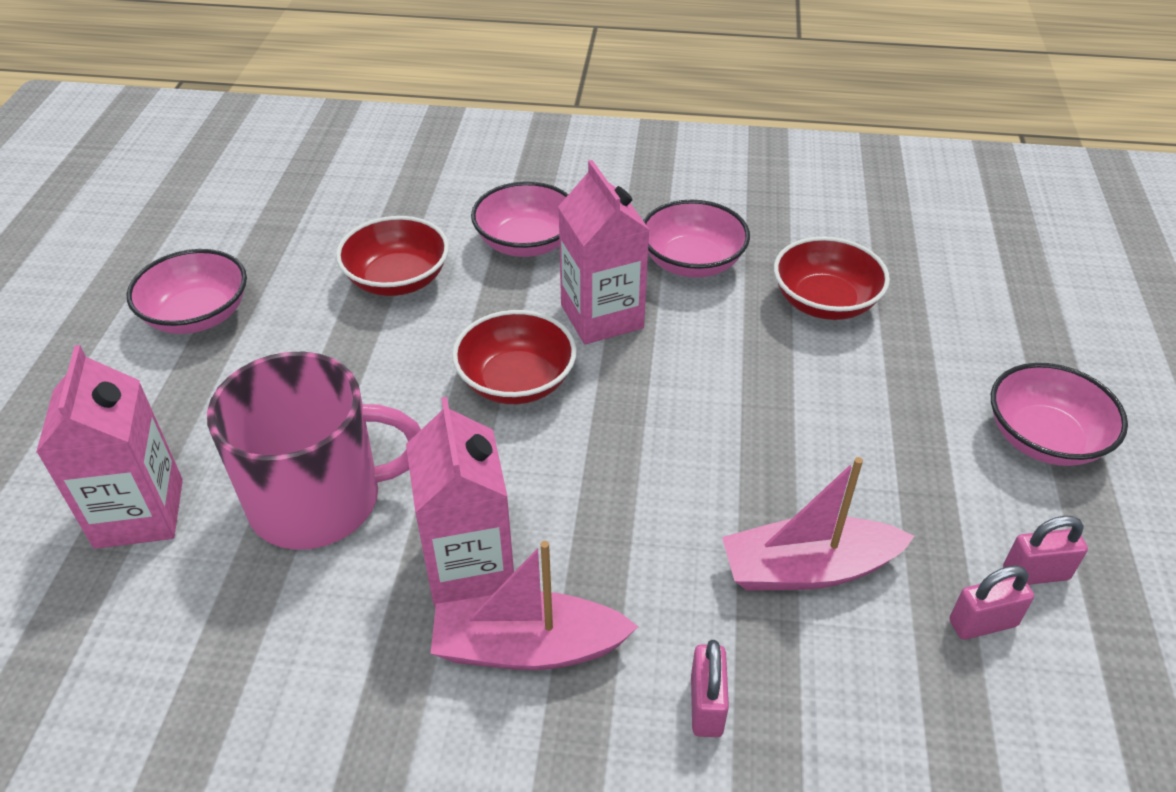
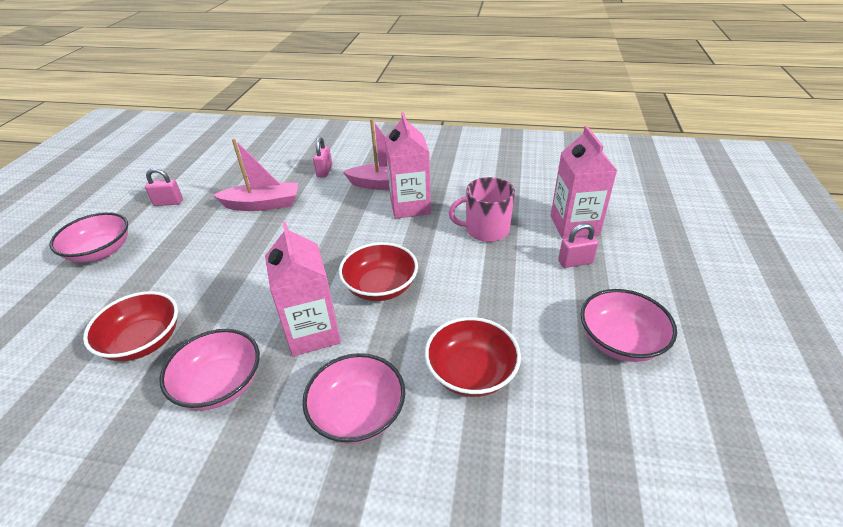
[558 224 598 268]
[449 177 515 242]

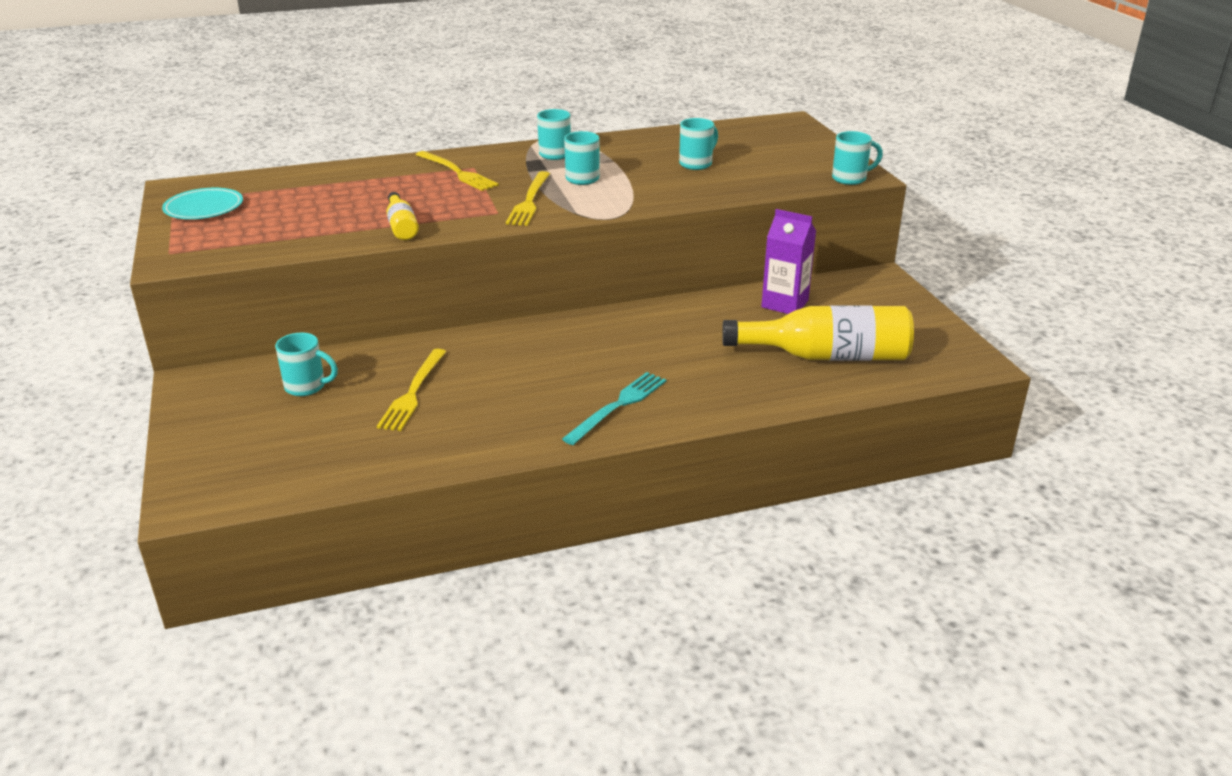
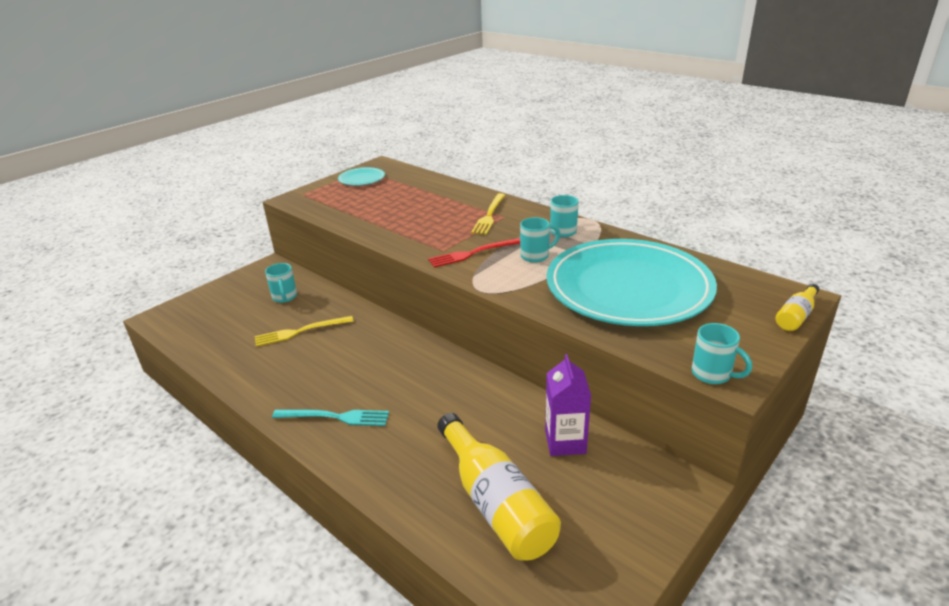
[775 284 819 331]
[547 239 717 326]
[428 238 520 267]

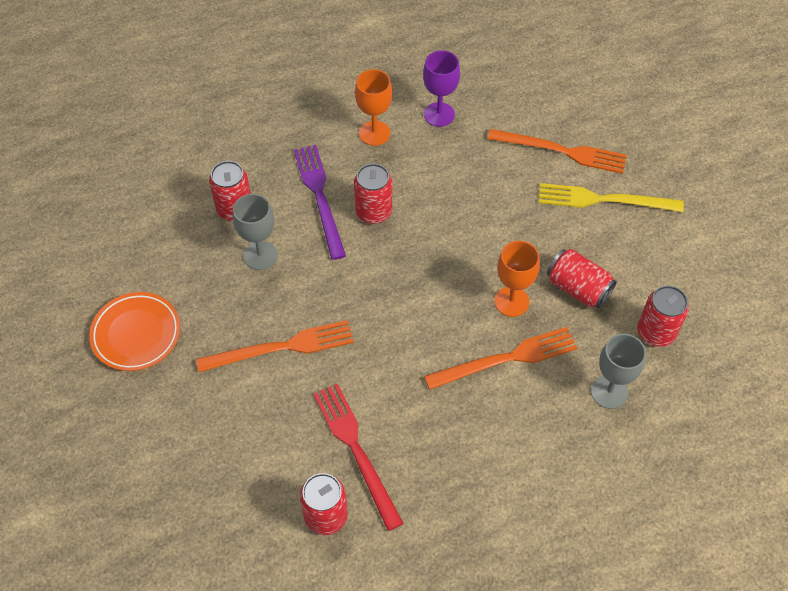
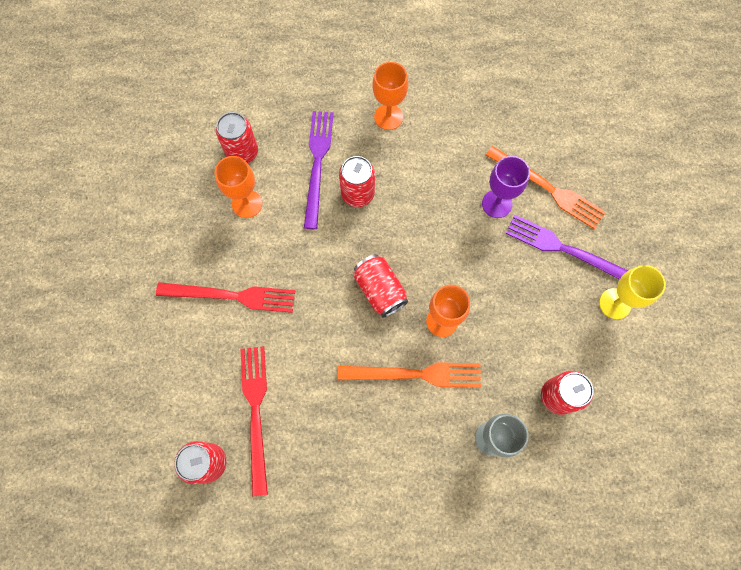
[89 292 180 371] (first image)
[599 265 666 319]
[482 156 530 218]
[354 254 408 318]
[156 282 295 313]
[215 156 262 218]
[505 215 628 280]

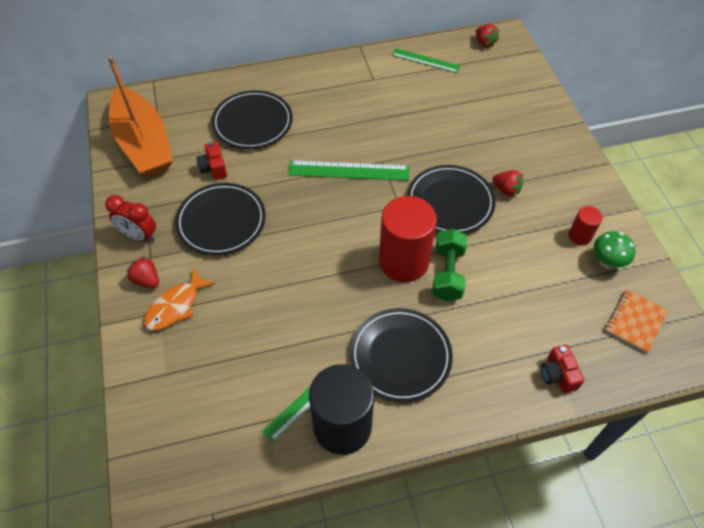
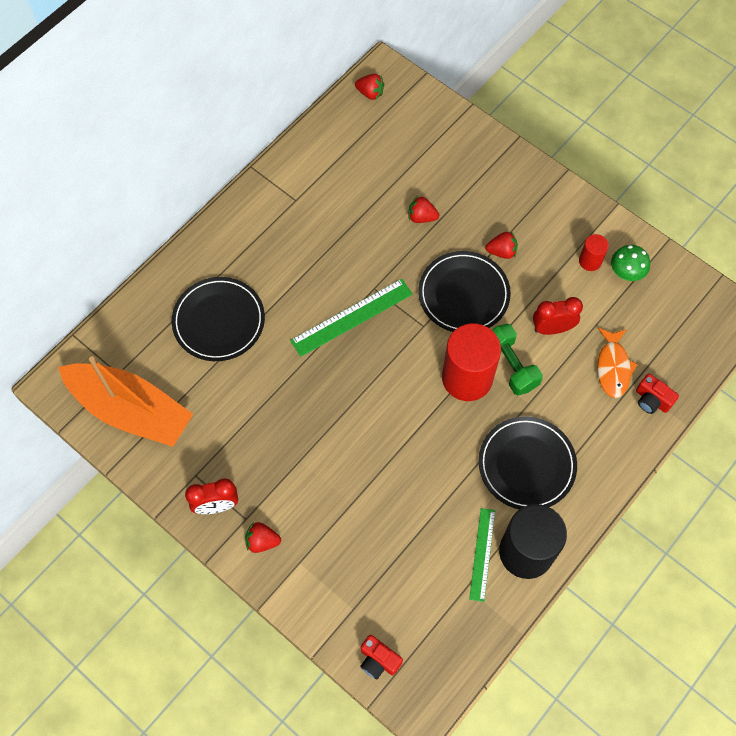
[175 183 266 256] (first image)
[392 48 460 73] (first image)
[605 289 669 353] (first image)
[408 196 439 223]
[533 297 583 335]
[597 328 638 398]
[360 635 403 679]

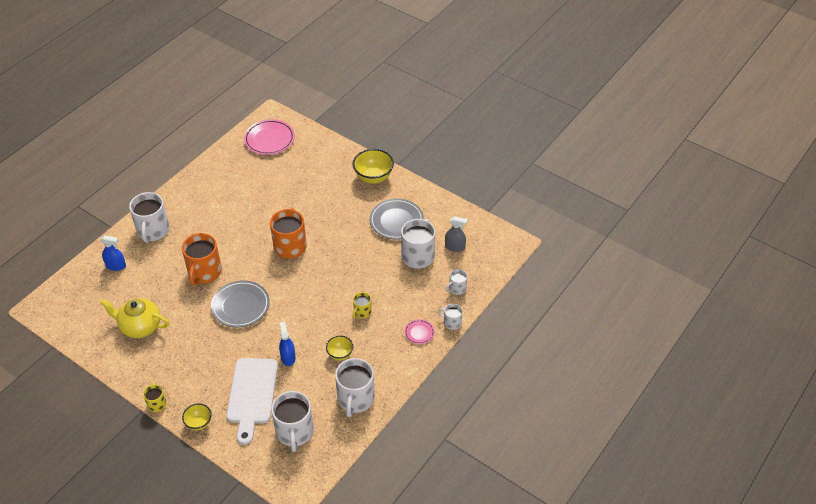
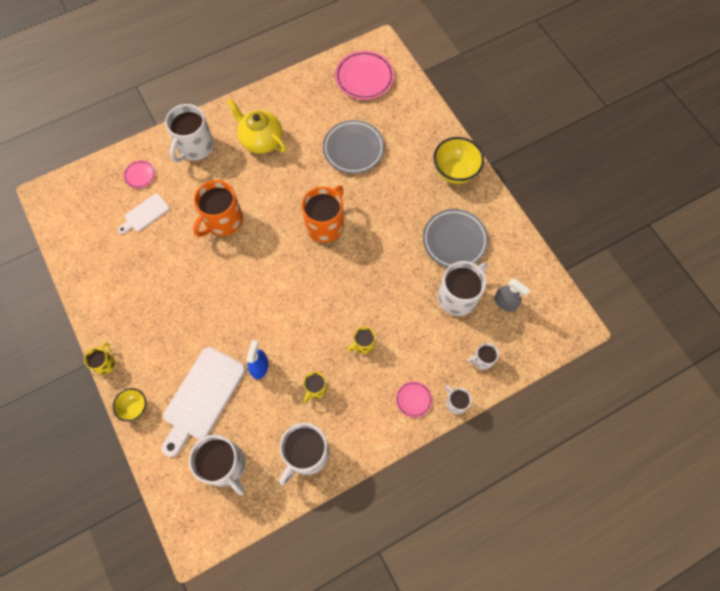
[118 194 170 234]
[227 99 286 154]
[323 120 385 174]
[123 160 156 188]
[303 372 327 402]
[189 435 245 495]

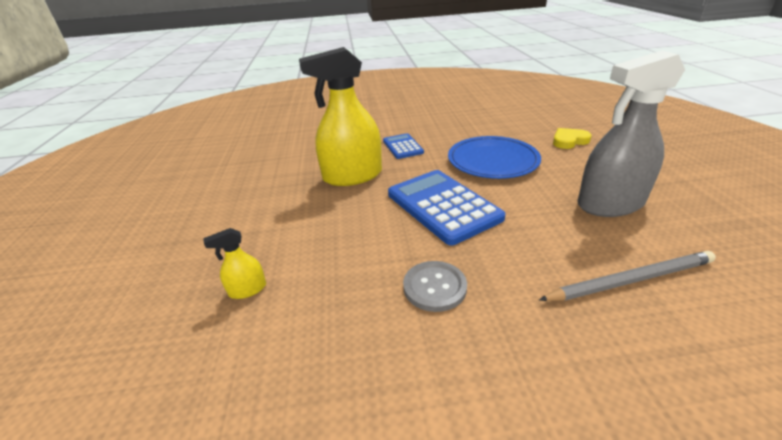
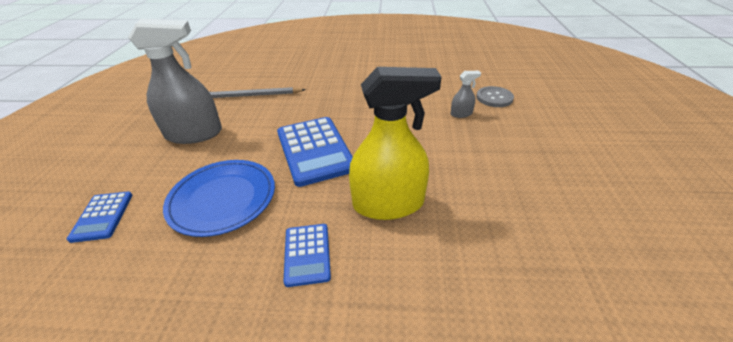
[476 86 514 107]
[67 191 133 243]
[451 71 481 118]

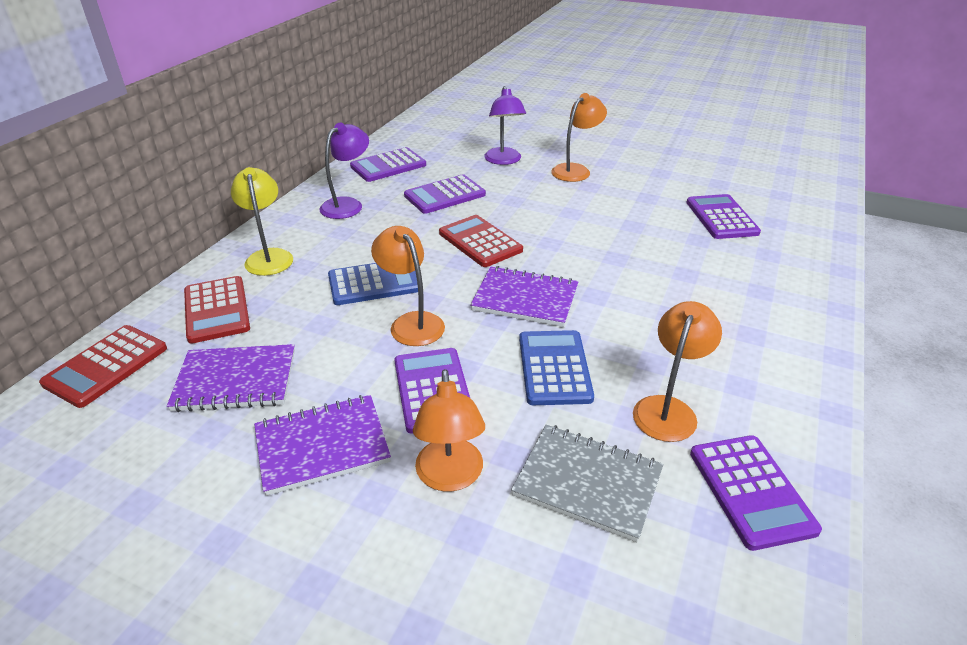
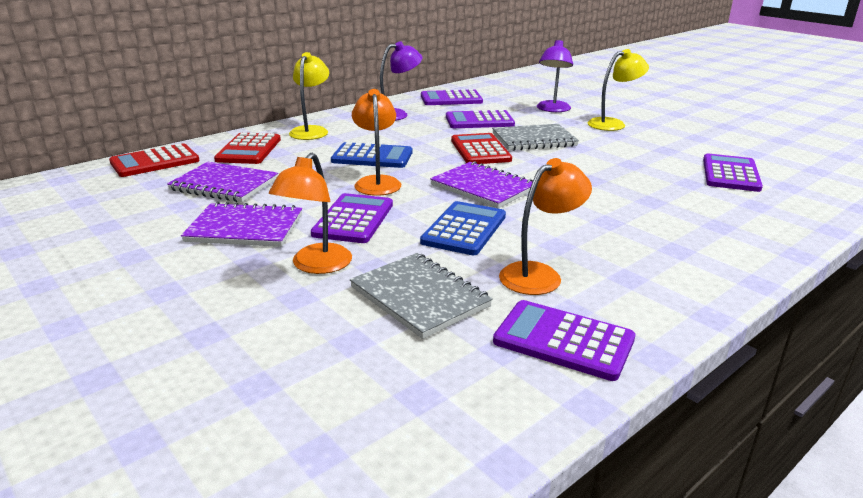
[492 124 579 151]
[588 49 649 131]
[493 300 635 381]

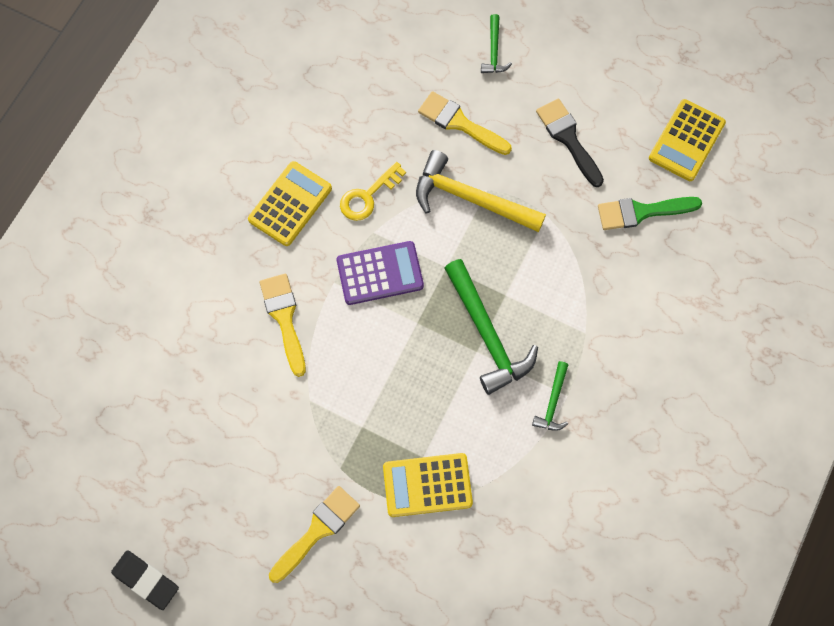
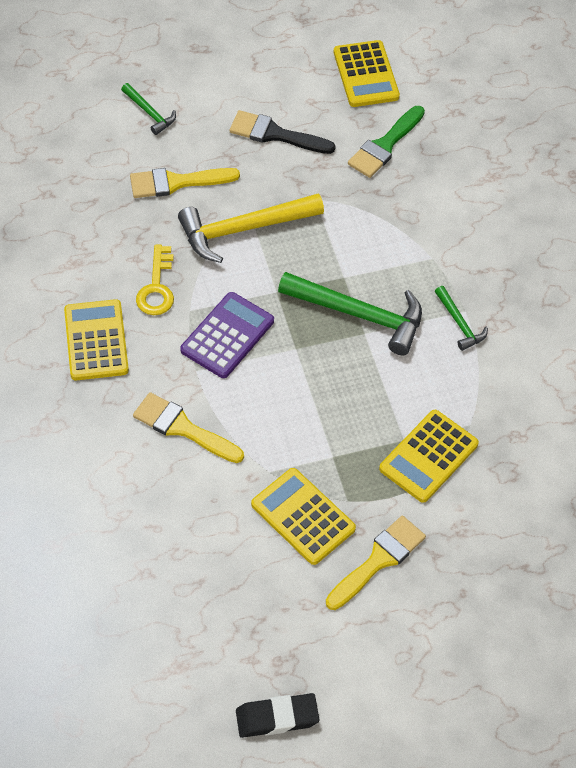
[251 468 356 565]
[326 515 426 610]

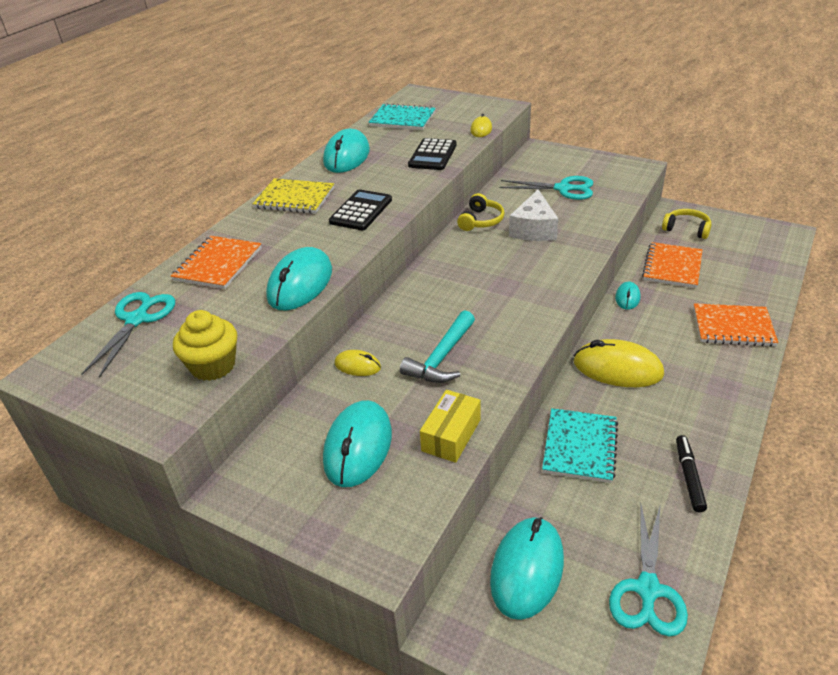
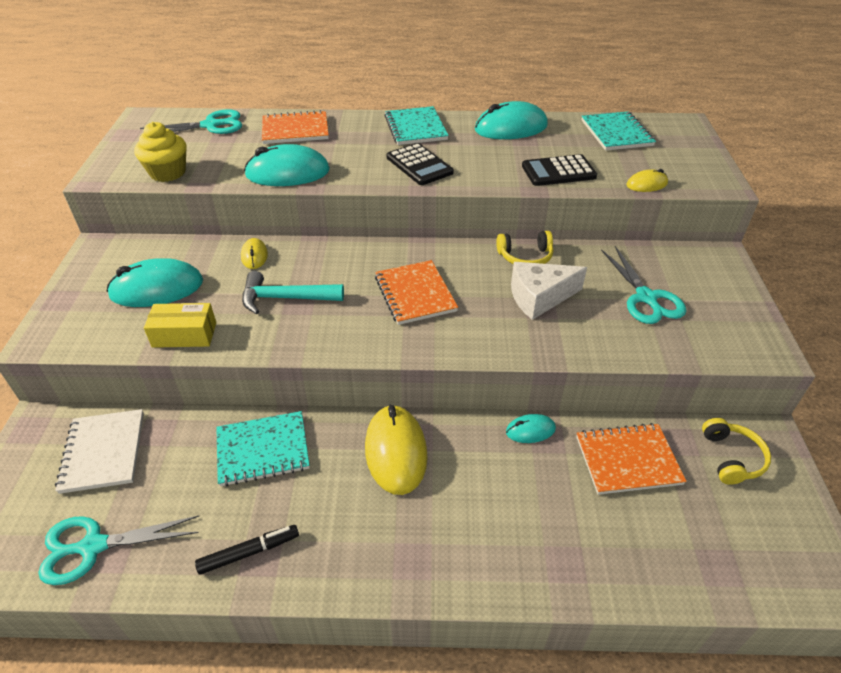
[375 260 458 325]
[55 409 144 494]
[384 106 449 145]
[387 143 454 185]

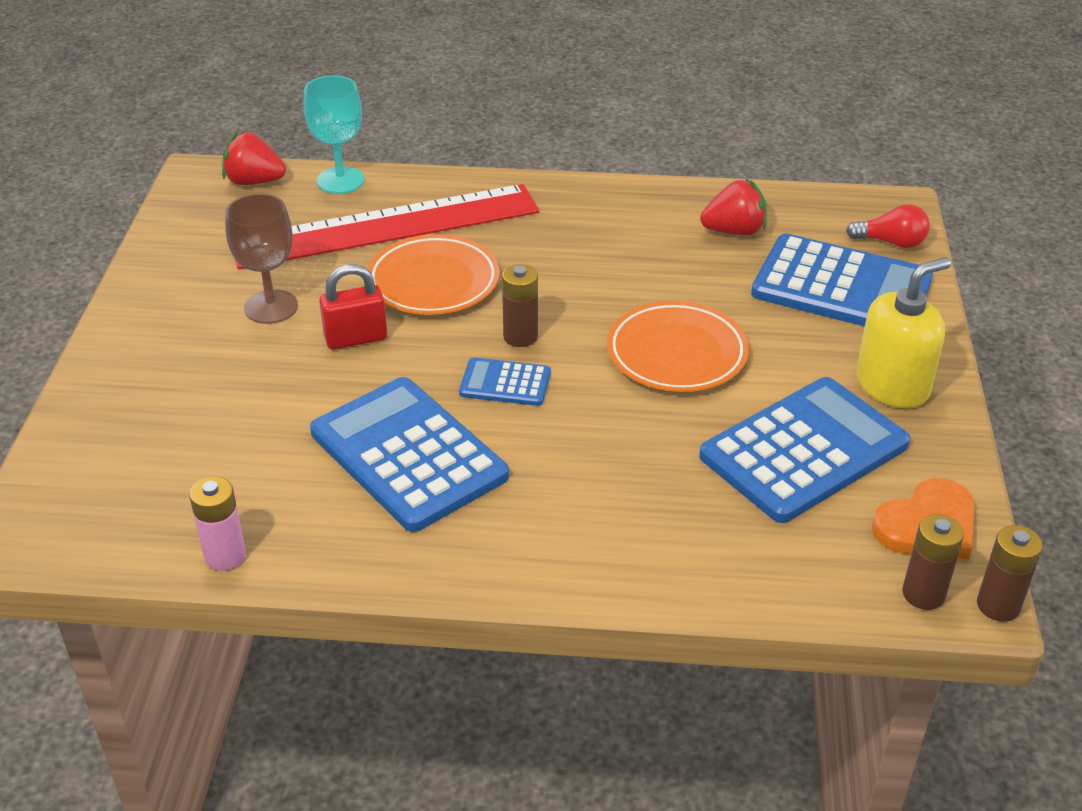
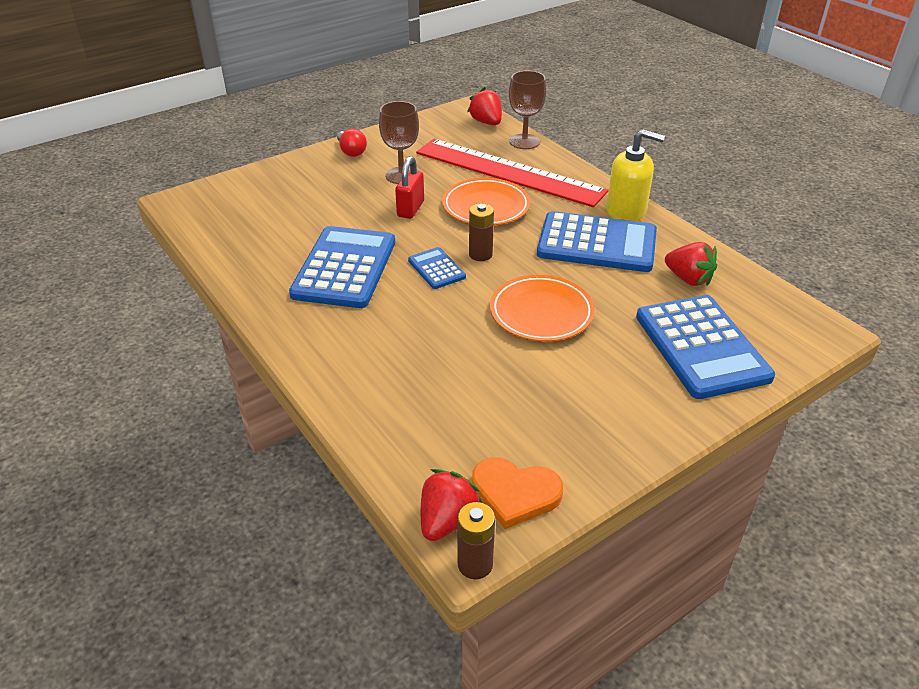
[189 476 246 571] (first image)
[537 211 657 272]
[337 129 367 157]
[606 129 665 221]
[421 469 482 541]
[509 71 547 149]
[395 156 424 219]

